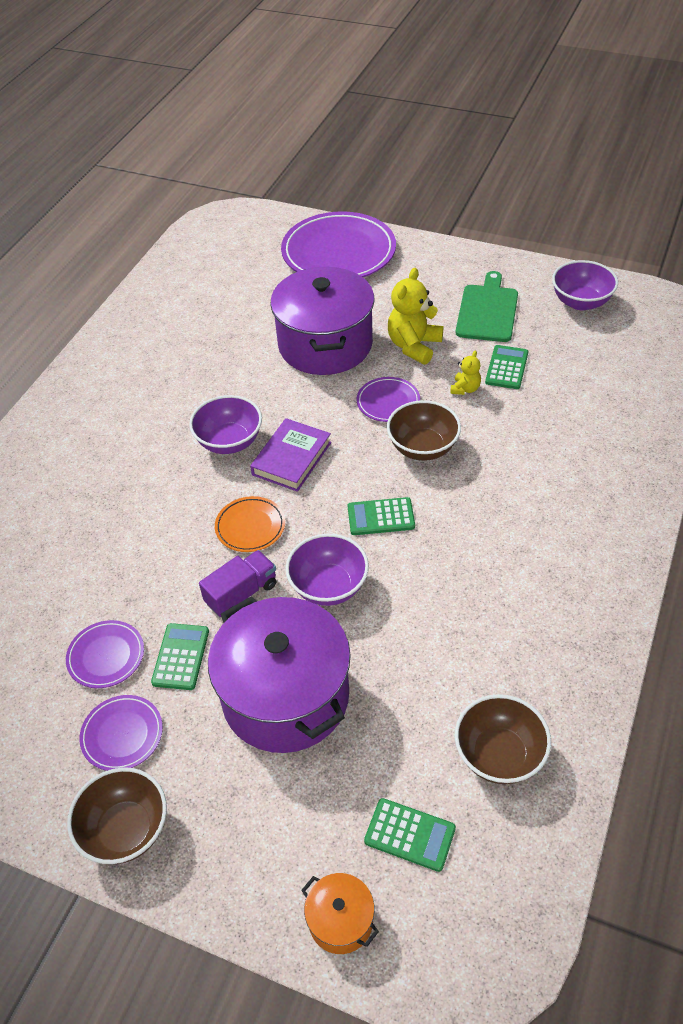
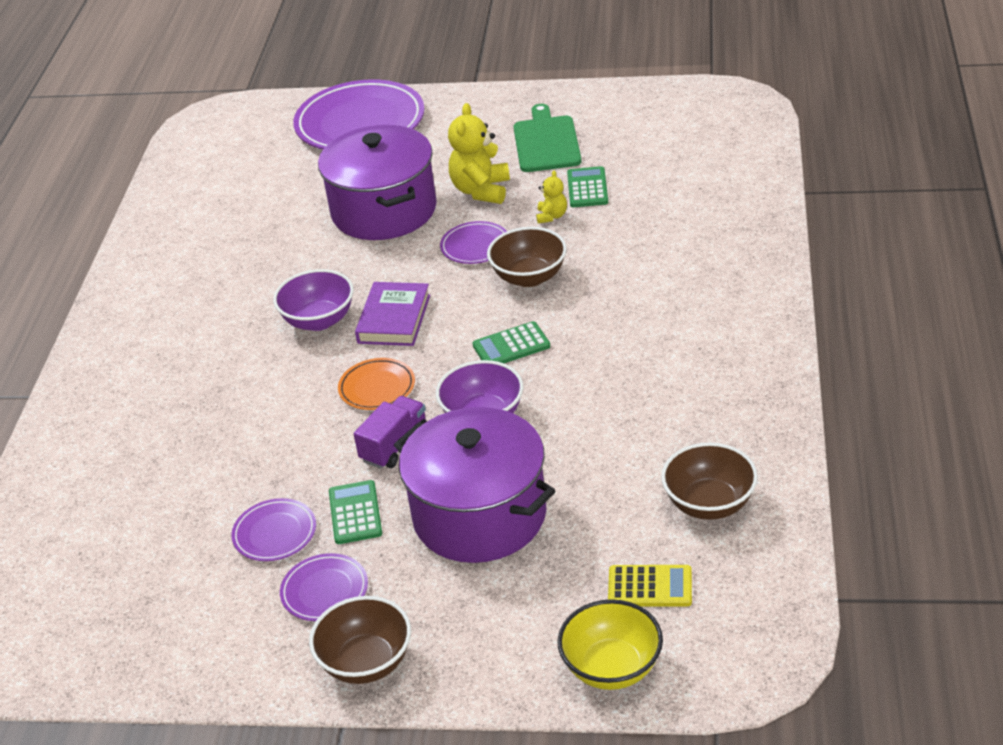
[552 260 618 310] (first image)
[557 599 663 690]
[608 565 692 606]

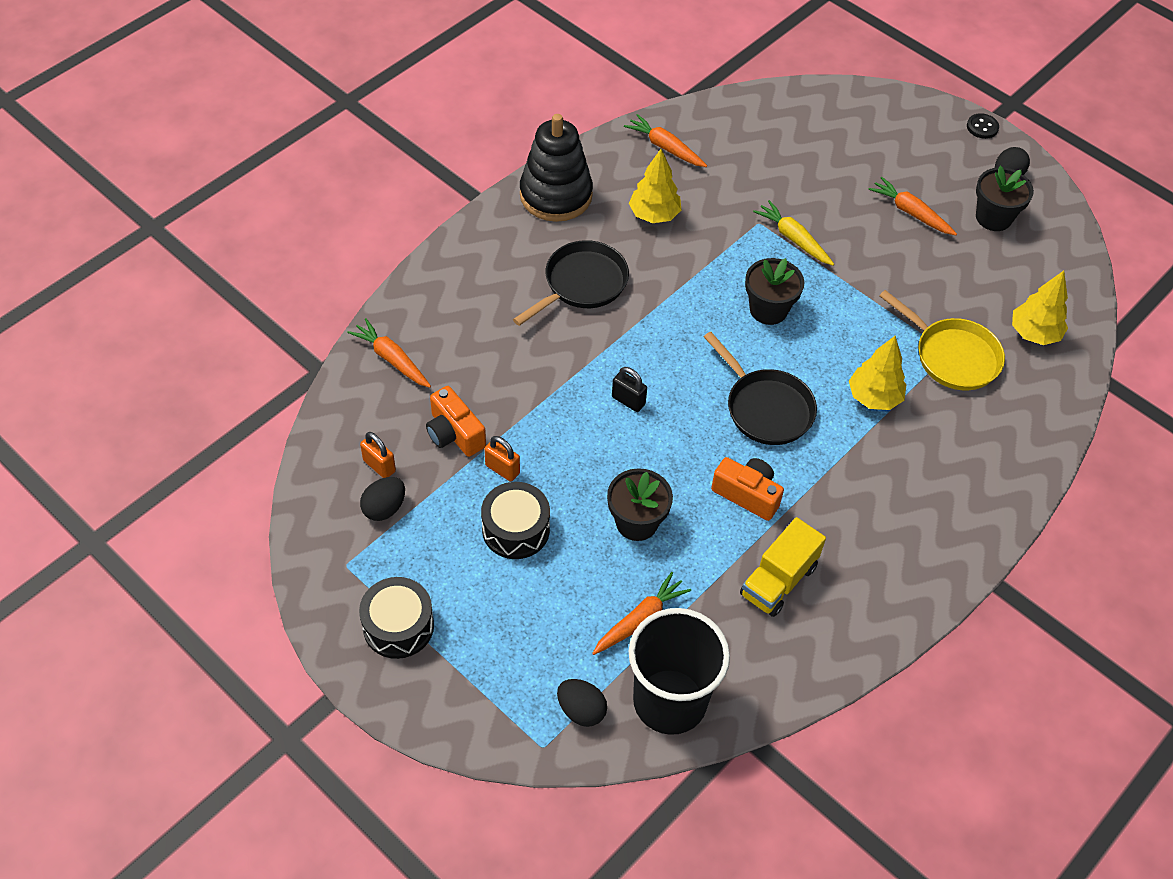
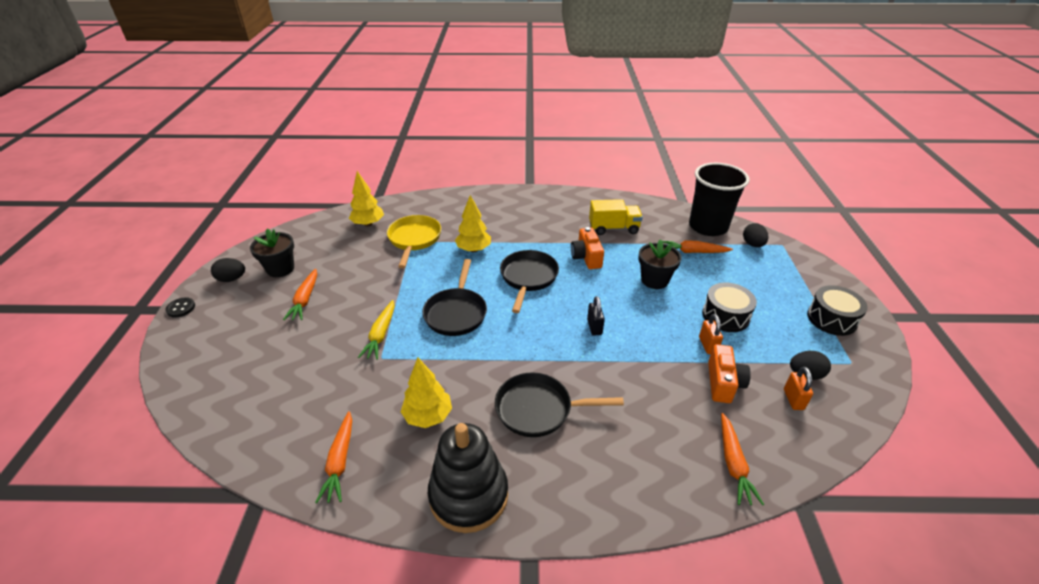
[422 259 487 336]

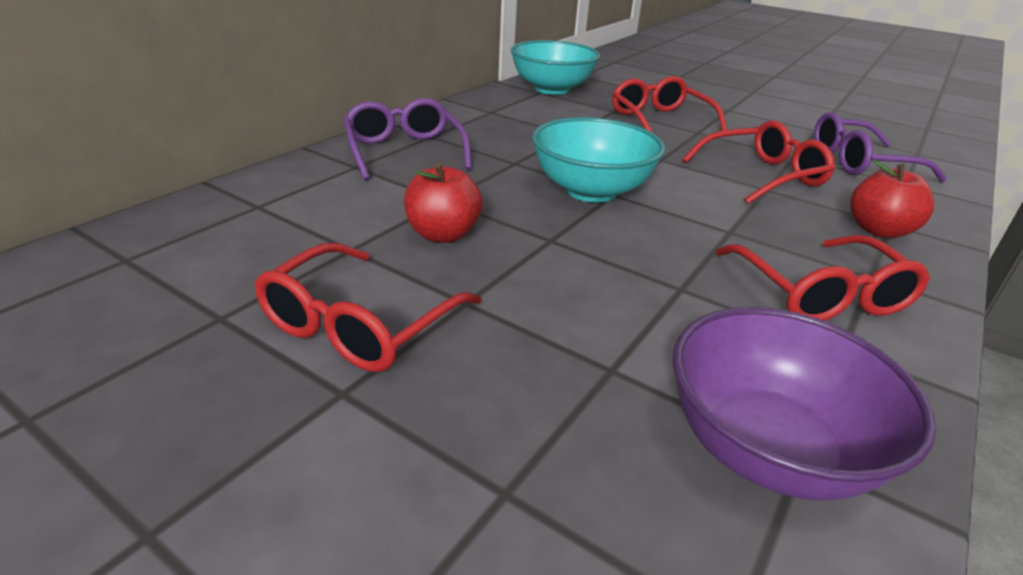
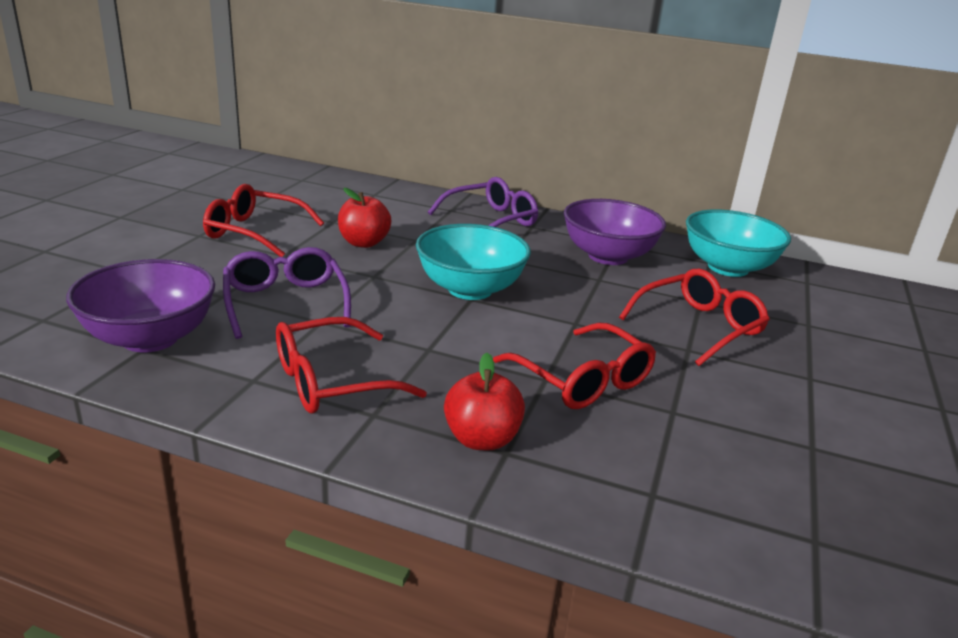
[564 199 666 265]
[223 247 351 339]

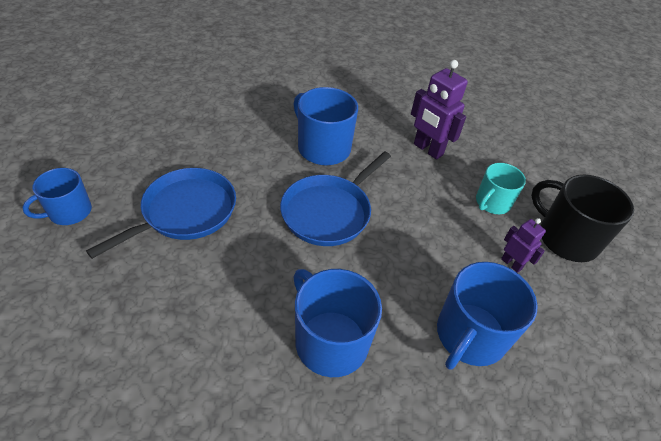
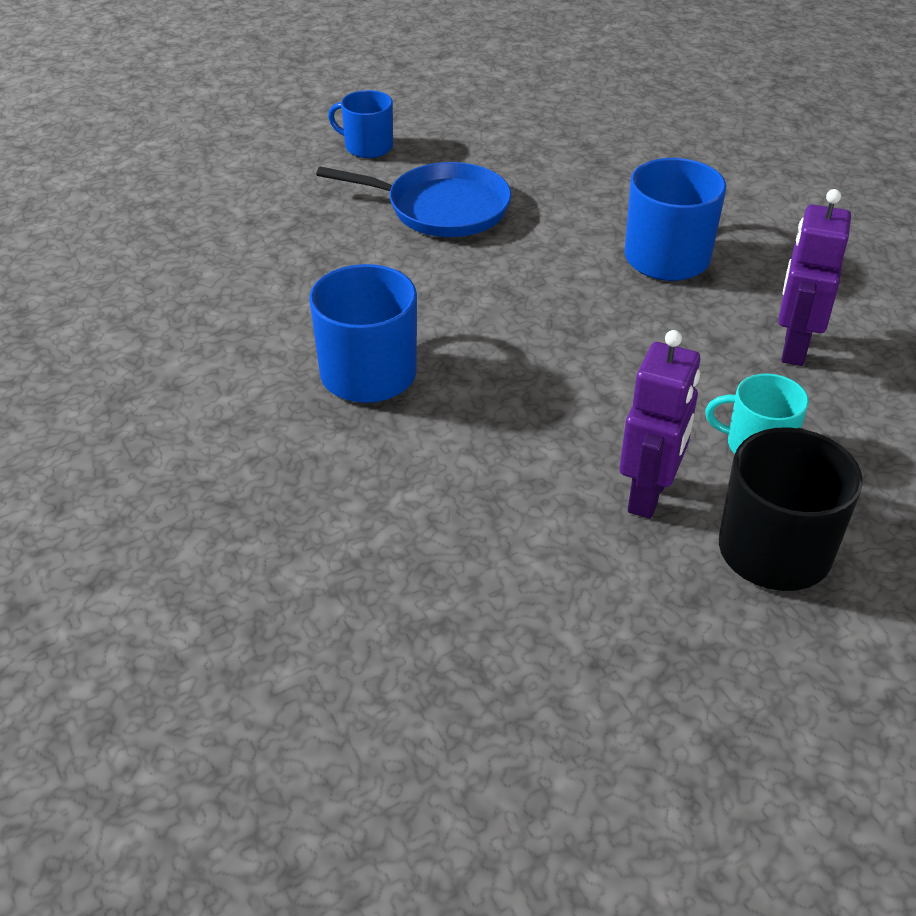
[280 151 391 246] (first image)
[437 262 538 370] (first image)
[619 330 700 519]

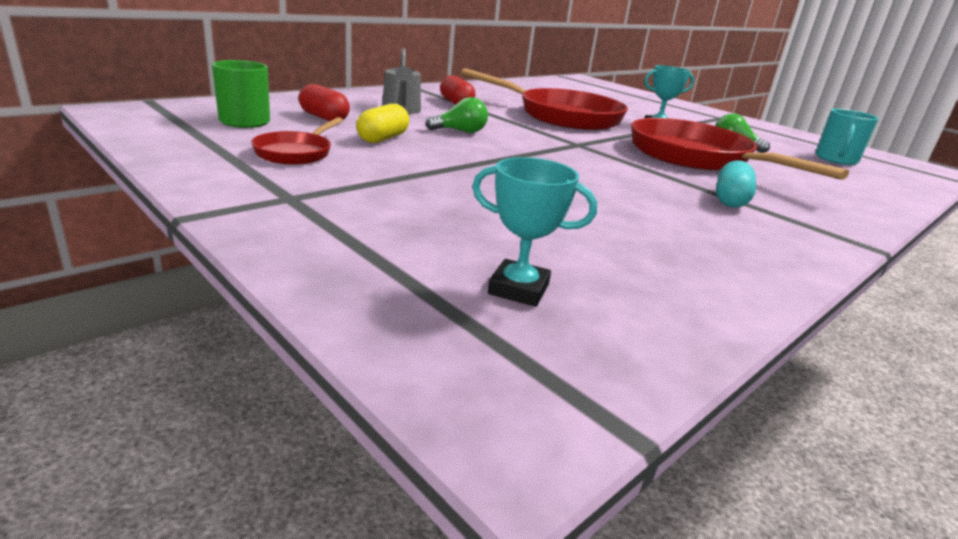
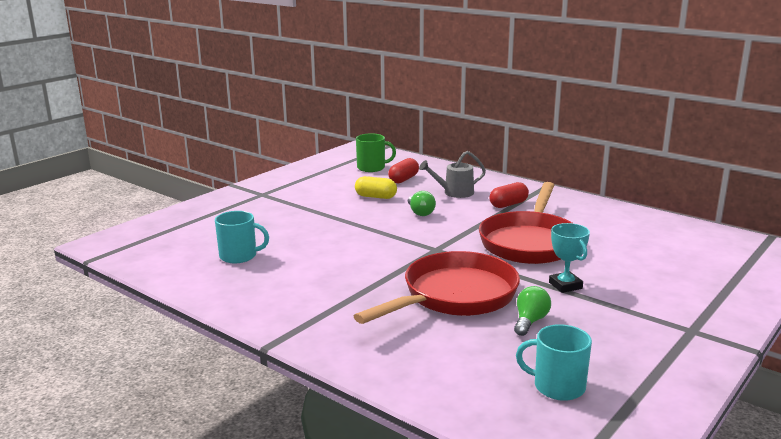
[251 117 343 165] (first image)
[472 157 597 307] (first image)
[716 160 756 208] (first image)
[215 211 269 263]

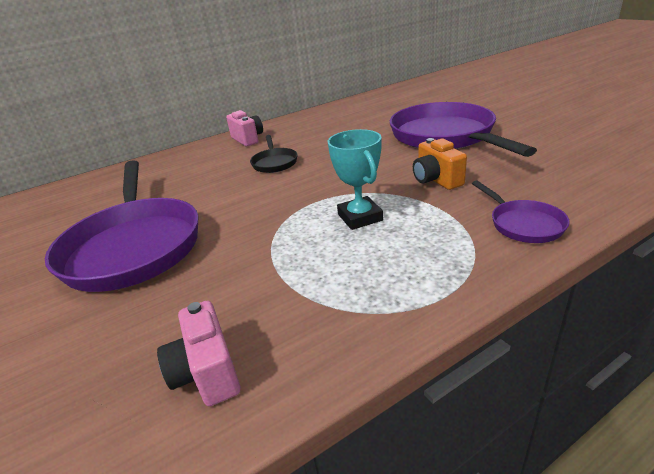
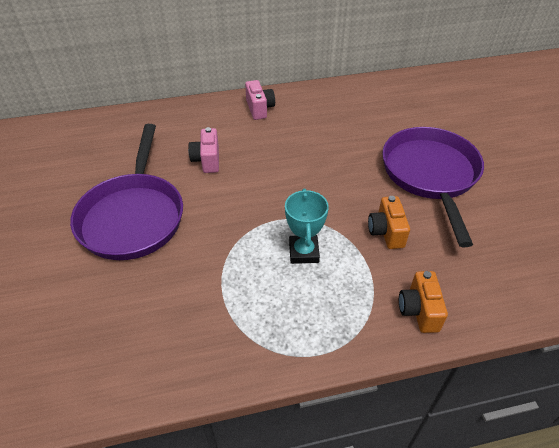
[250 135 298 173] (first image)
[188 127 219 173]
[399 271 448 333]

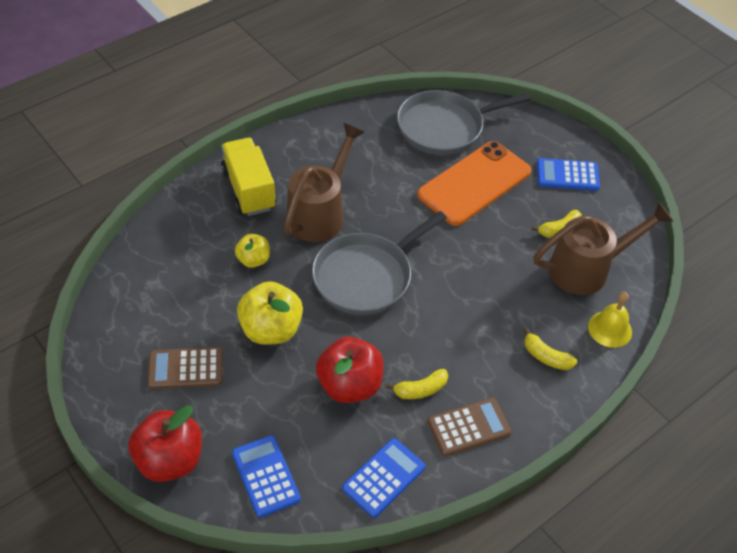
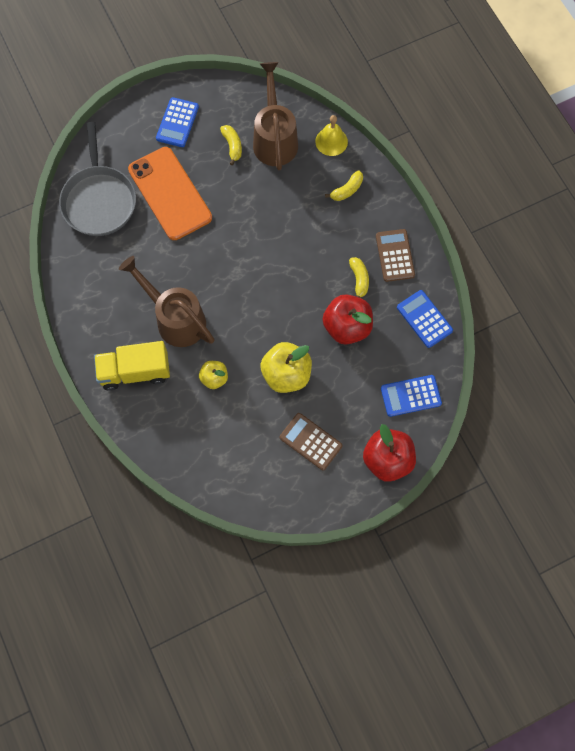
[312 211 447 315] (first image)
[280 413 342 470]

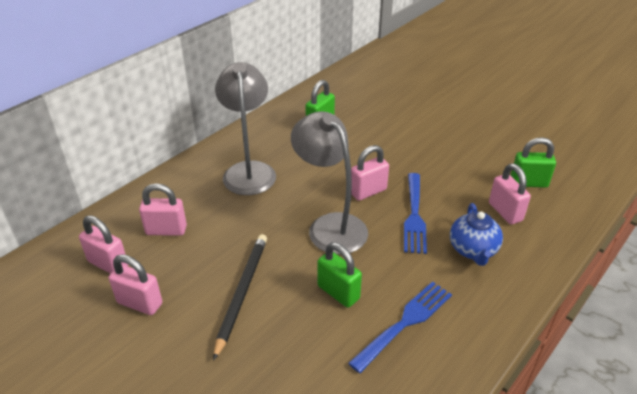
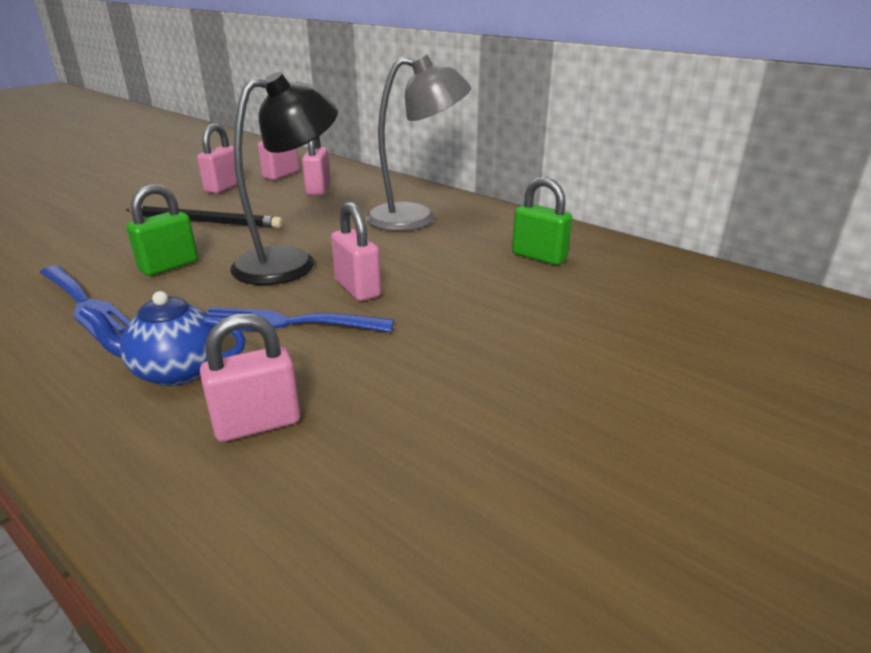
[511 137 556 188] (first image)
[230 72 338 285]

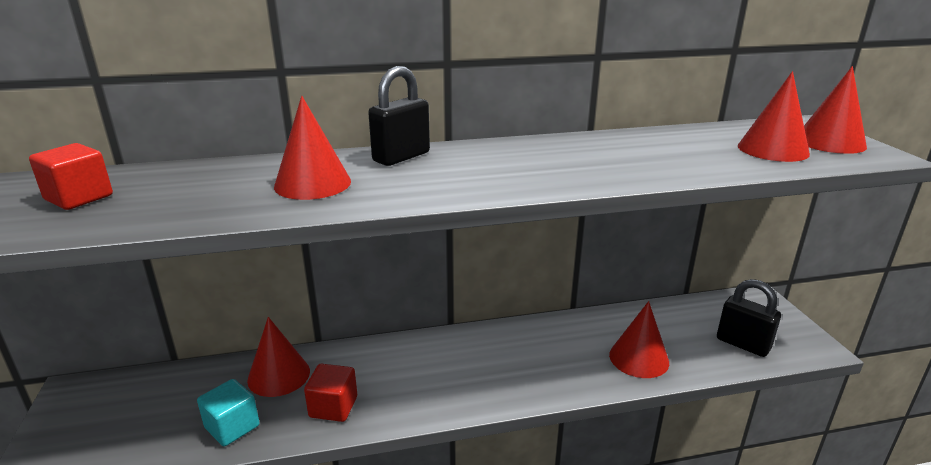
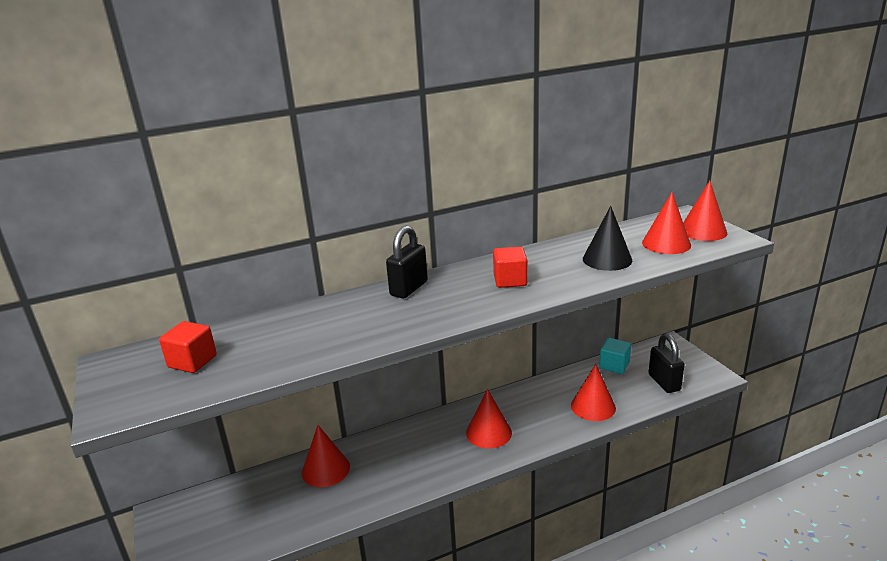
[583 206 632 271]
[599 338 631 374]
[466 389 512 449]
[493 247 528 288]
[649 333 684 393]

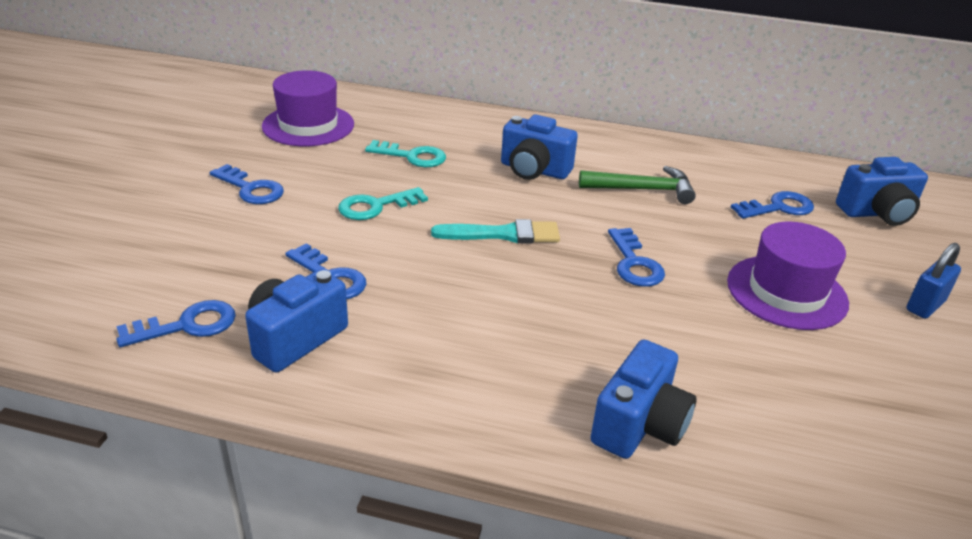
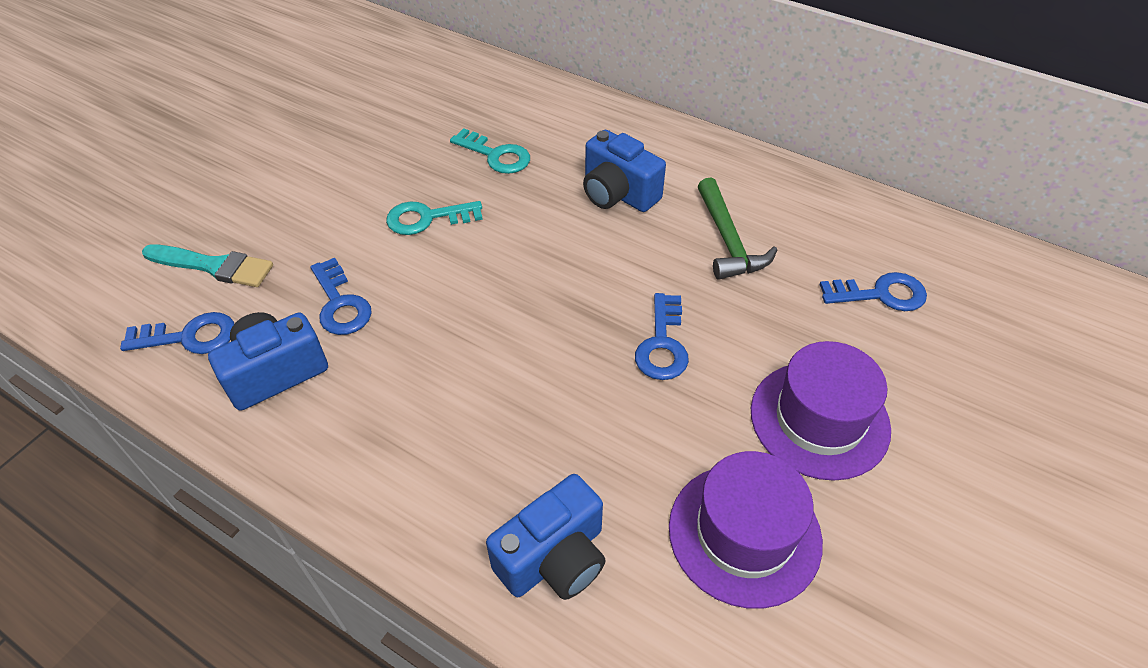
[210 164 284 204] (first image)
[836 157 928 226] (first image)
[907 243 961 319] (first image)
[669 451 823 609]
[142 245 273 287]
[698 178 777 280]

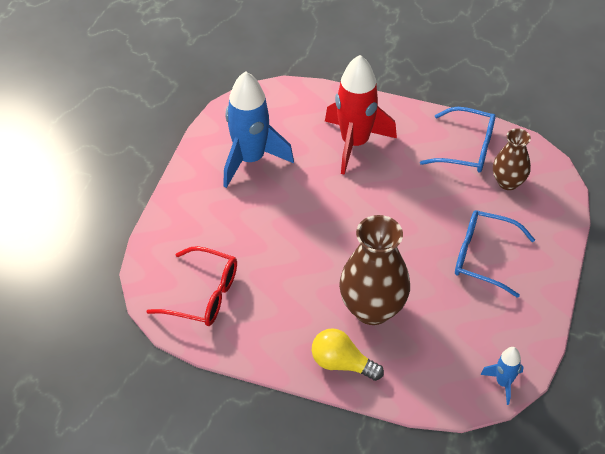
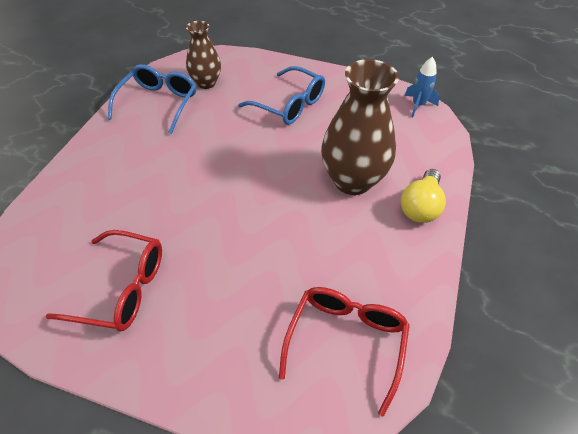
[325 55 397 175] (first image)
[46 230 162 332]
[238 66 325 125]

